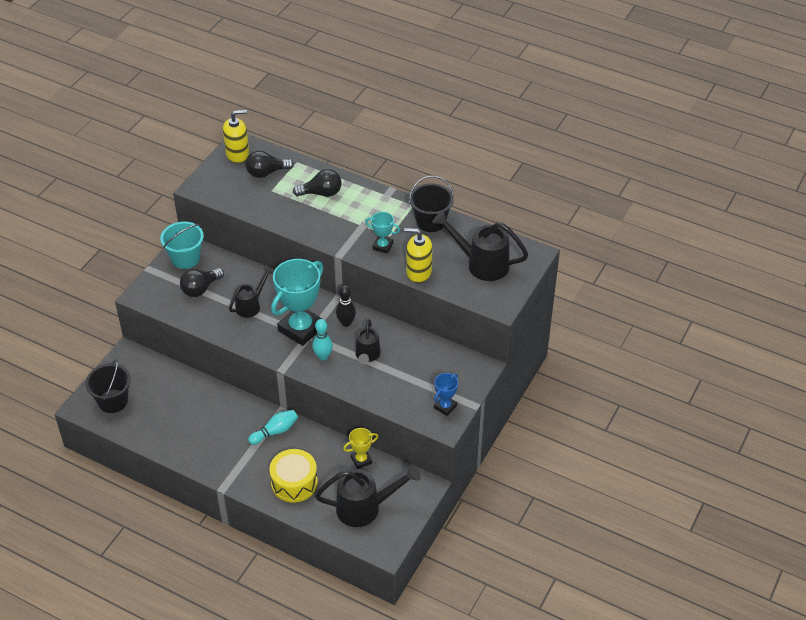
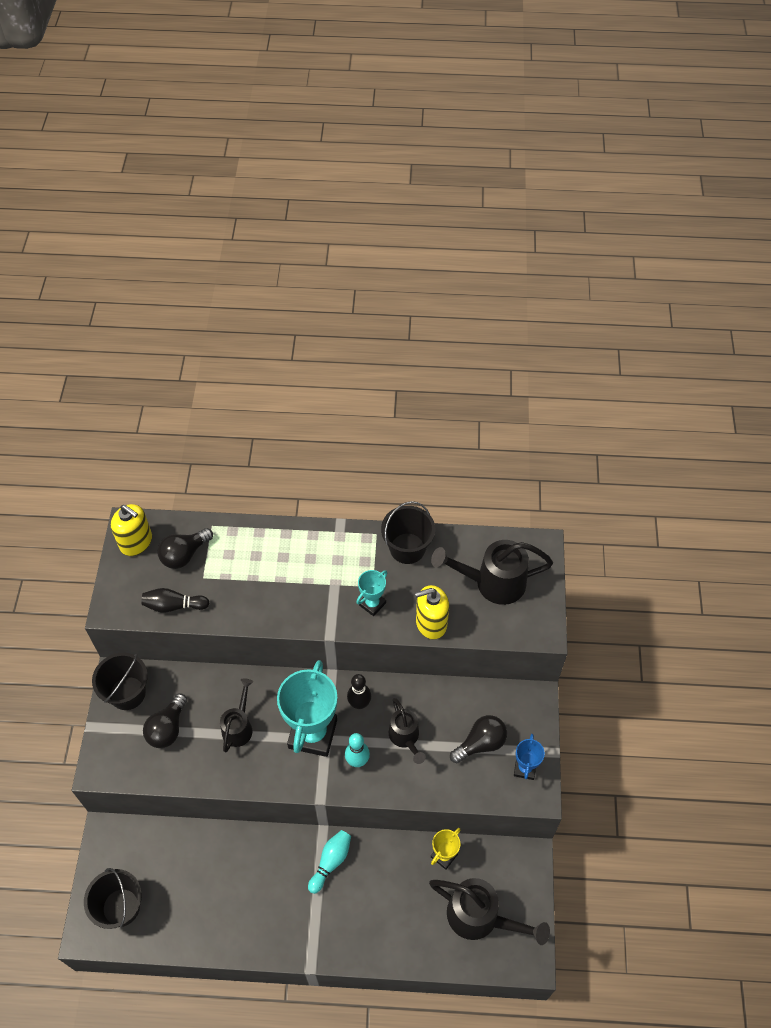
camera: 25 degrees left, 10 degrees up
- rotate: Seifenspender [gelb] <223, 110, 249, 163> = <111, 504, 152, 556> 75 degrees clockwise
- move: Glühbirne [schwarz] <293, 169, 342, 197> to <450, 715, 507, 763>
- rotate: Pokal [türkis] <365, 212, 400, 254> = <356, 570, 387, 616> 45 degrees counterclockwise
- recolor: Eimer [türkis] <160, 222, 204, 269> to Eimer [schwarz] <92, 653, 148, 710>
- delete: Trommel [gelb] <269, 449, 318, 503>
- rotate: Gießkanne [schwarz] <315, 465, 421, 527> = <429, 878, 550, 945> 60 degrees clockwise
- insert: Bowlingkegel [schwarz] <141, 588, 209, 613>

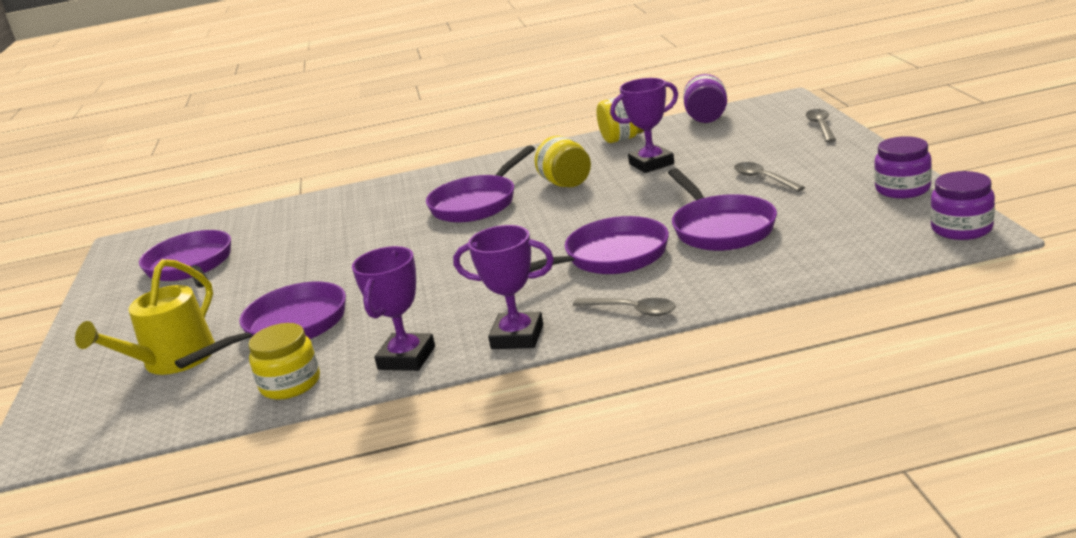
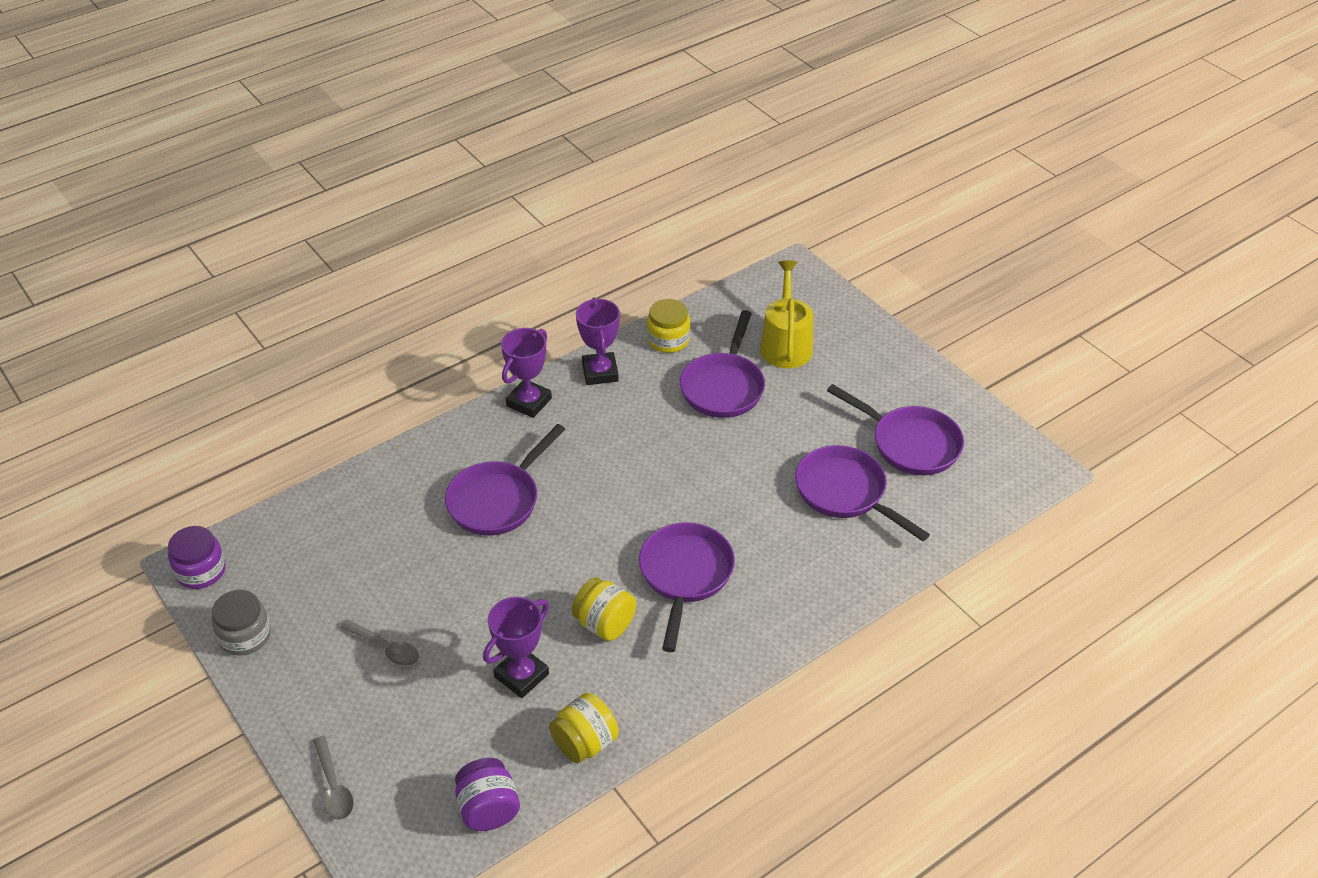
camera: 150 degrees right, 20 degrees up
- recolor: Einmachglas [lila] <874, 136, 932, 198> to Einmachglas [grau] <212, 590, 271, 656>
- move: Pfanne [lila] <668, 168, 777, 251> to <795, 445, 930, 541>
- rotate: Pokal [lila] <453, 225, 554, 349> = <501, 328, 552, 418> 45 degrees counterclockwise
- delete: Löffel [grau] <573, 298, 676, 316>

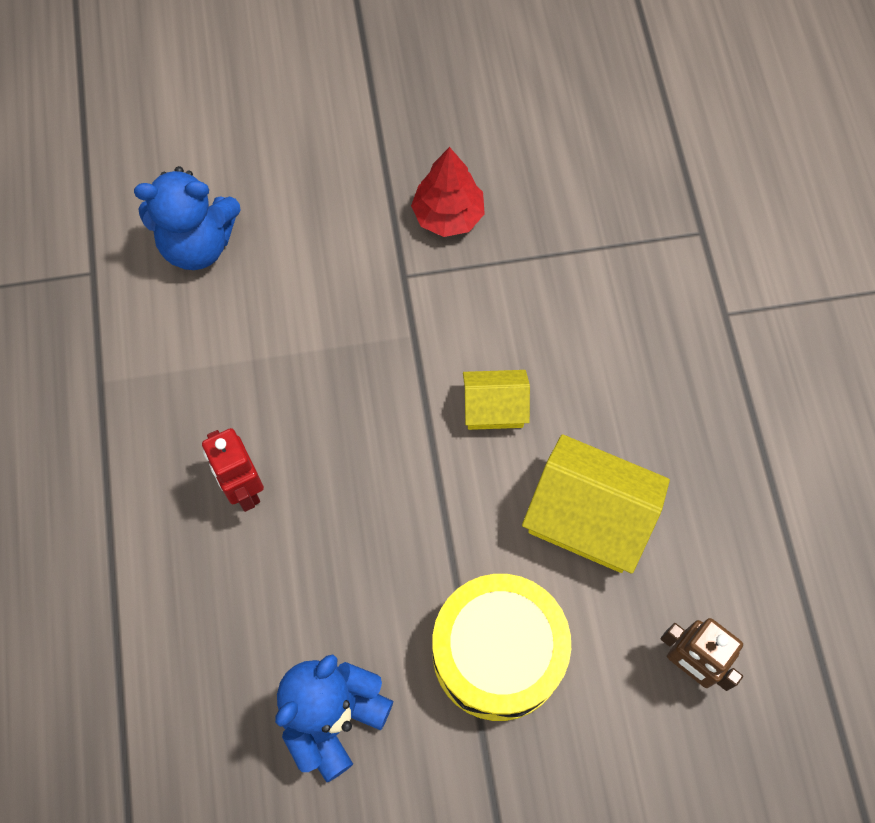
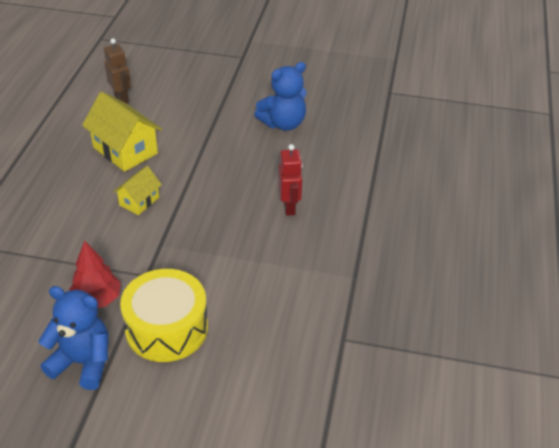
camera: 160 degrees left, 25 degrees down
- move: Teddybär [blau] <134, 166, 241, 270> to <39, 286, 109, 390>
- rotate: Haus [gelb] <463, 370, 530, 430> = <113, 166, 162, 215> 75 degrees counterclockwise
- move: Trommel [gelb] <433, 574, 571, 721> to <120, 269, 208, 362>

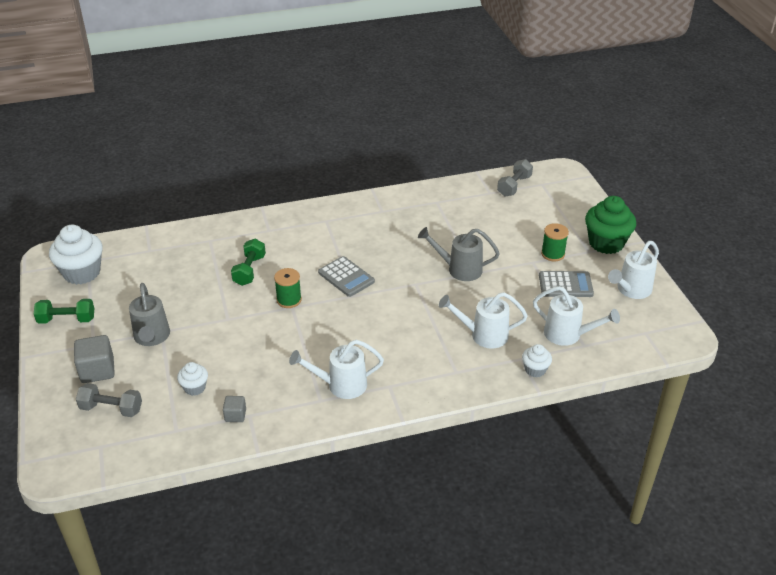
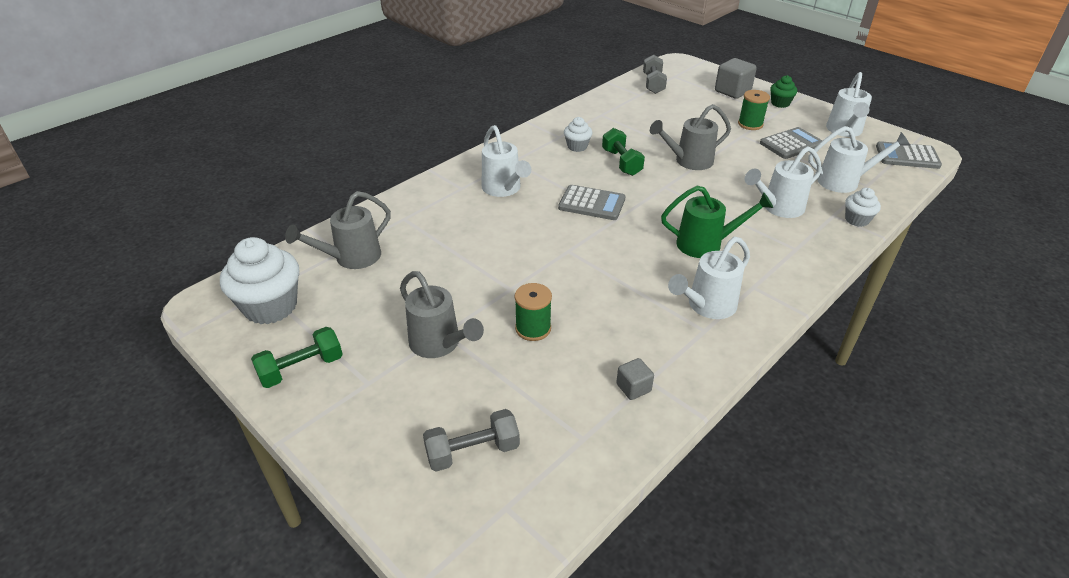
camera: 30 degrees left, 0 degrees up
- resize: Muffin [grün] <585, 196, 636, 254> = <770, 75, 797, 108> x0.52
- move: Hantel [grün] <231, 239, 266, 286> to <602, 128, 645, 176>
- move: Garnrolle [grün] <274, 268, 302, 308> to <515, 283, 552, 341>
- move: Kubus [grau] <74, 335, 115, 383> to <715, 58, 757, 99>
- move: Muffin [weiß] <177, 362, 208, 396> to <564, 117, 592, 152>
- insert: Gießkanne [weiß] <482, 125, 531, 197>
- insert: Taschenrechner [grau] <876, 141, 942, 169>
- insert: Gießkanne [grün] <661, 185, 773, 258>
- insert: Gießkanne [grau] <285, 191, 391, 269>

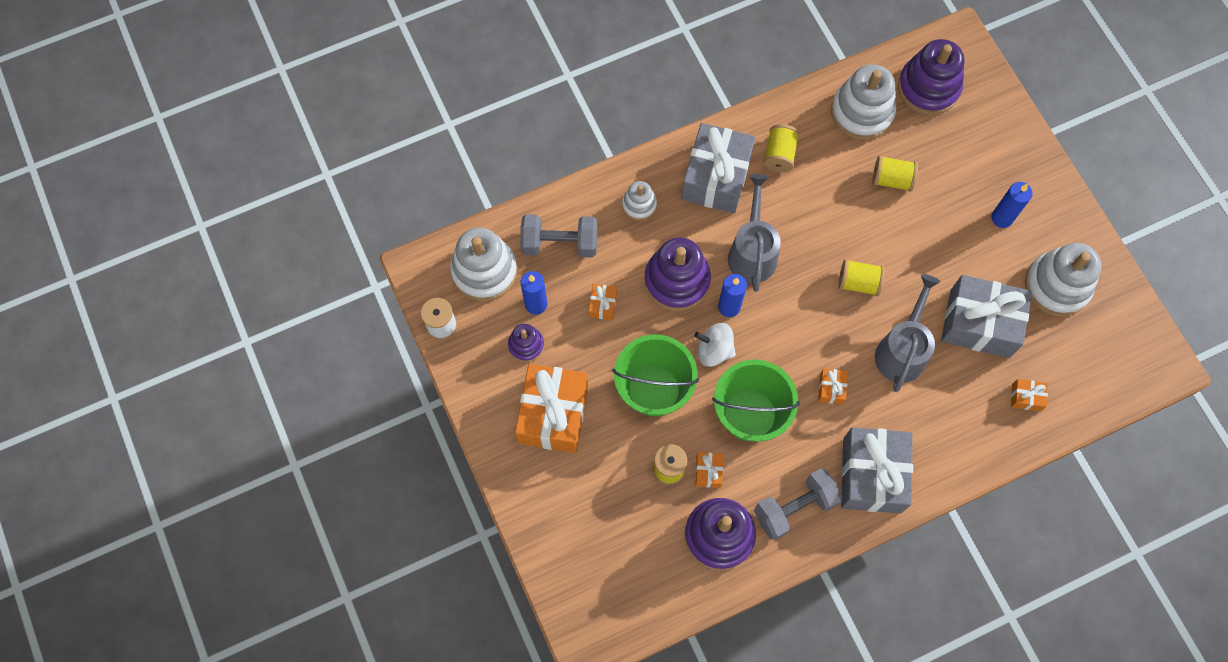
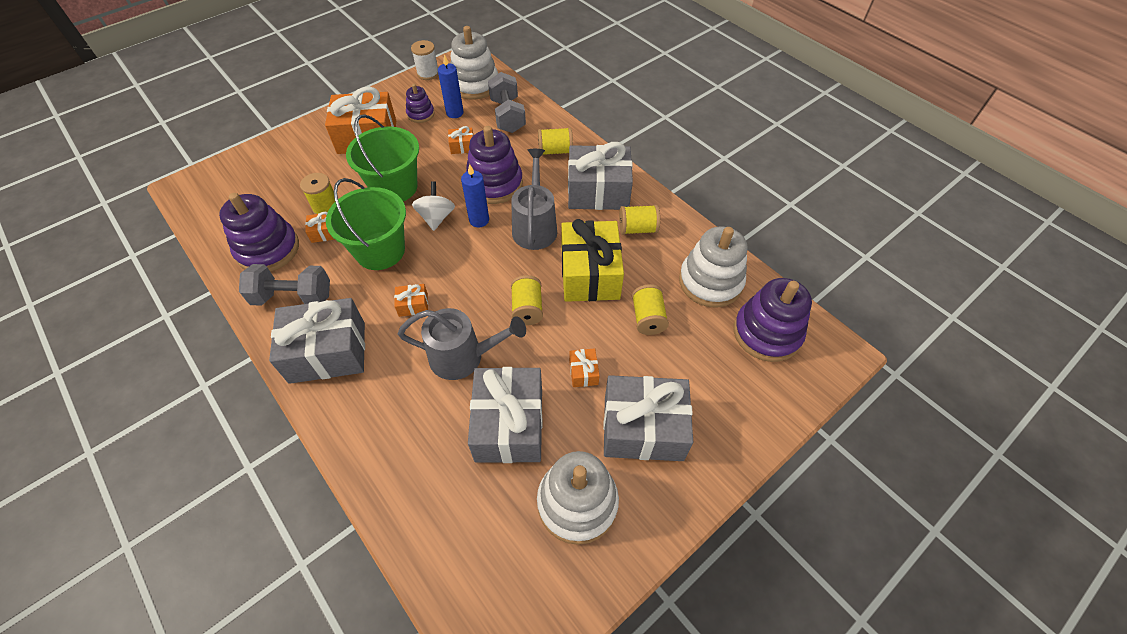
camera: 75 degrees right, 15 degrees down
- rotate: Gießkanne [grau] <728, 174, 781, 292> = <511, 149, 557, 250> 75 degrees counterclockwise
- replace: Stapelspielzeug [weiß] <622, 181, 657, 221> to Garnrolle [gelb] <538, 127, 573, 155>
- replace: Kerze [blau] <991, 182, 1033, 228> to Geschenk [grau] <603, 375, 693, 461>
- move: Geschenk [orange] <1011, 379, 1048, 412> to <569, 348, 600, 387>
- rotate: Hantel [grau] <754, 468, 842, 540> = <239, 264, 330, 306> 45 degrees counterclockwise
- insert: Geschenk [gelb] <561, 219, 624, 302>

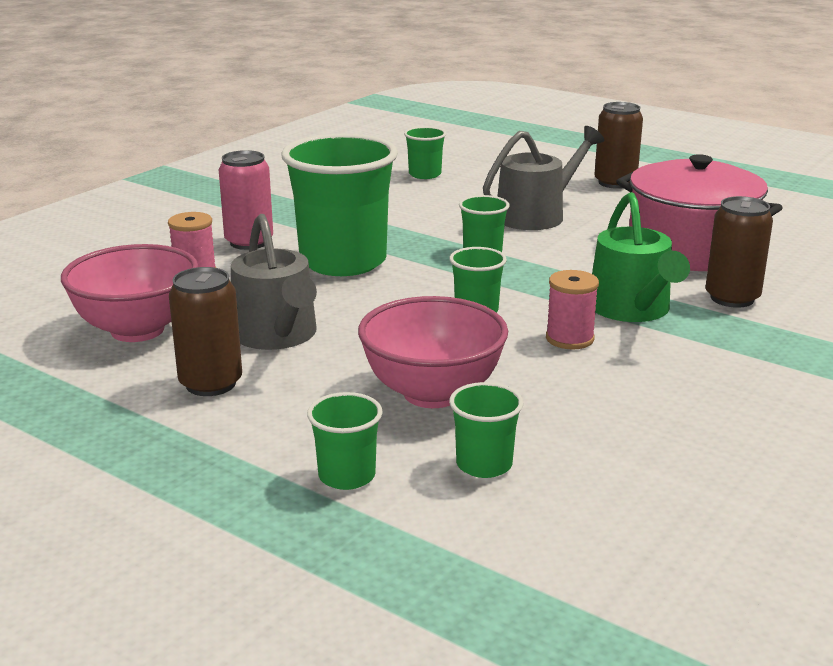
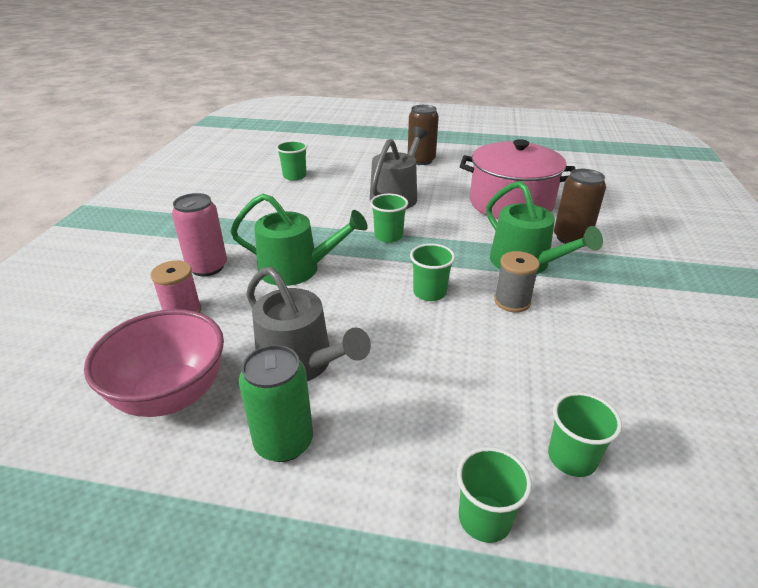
camera: 25 degrees left, 10 degrees up
- replace: Becher [grün] <281, 134, 398, 276> to Gießkanne [grün] <230, 194, 368, 286>
- recolor: Dose [braun] <169, 267, 242, 396> to Dose [grün] <239, 345, 313, 462>
- recolor: Garnrolle [rosa] <546, 270, 599, 349> to Garnrolle [grau] <494, 251, 540, 312>
- delete: Schüssel [rosa] <358, 296, 508, 408>

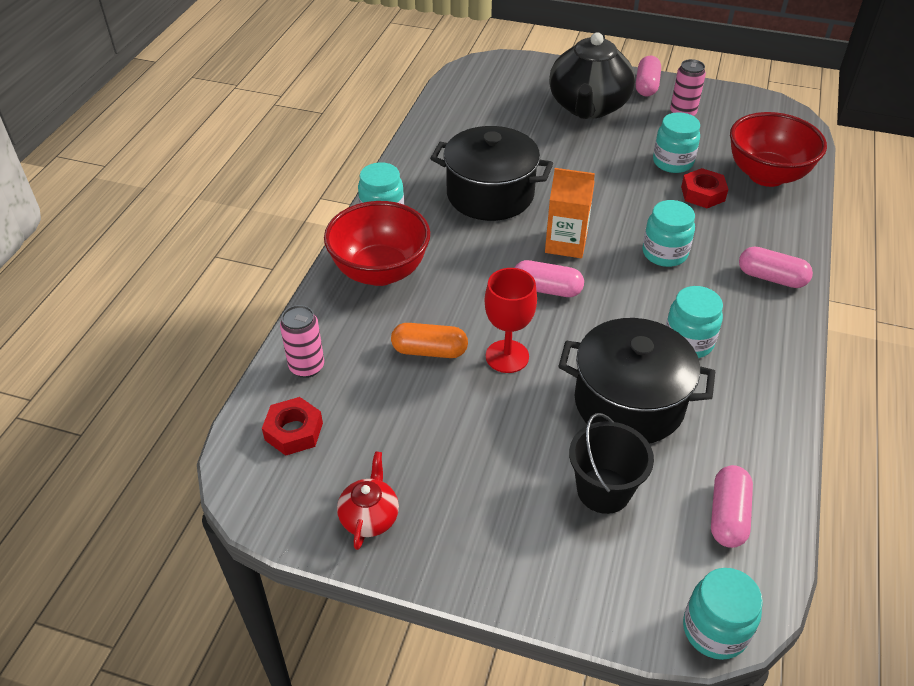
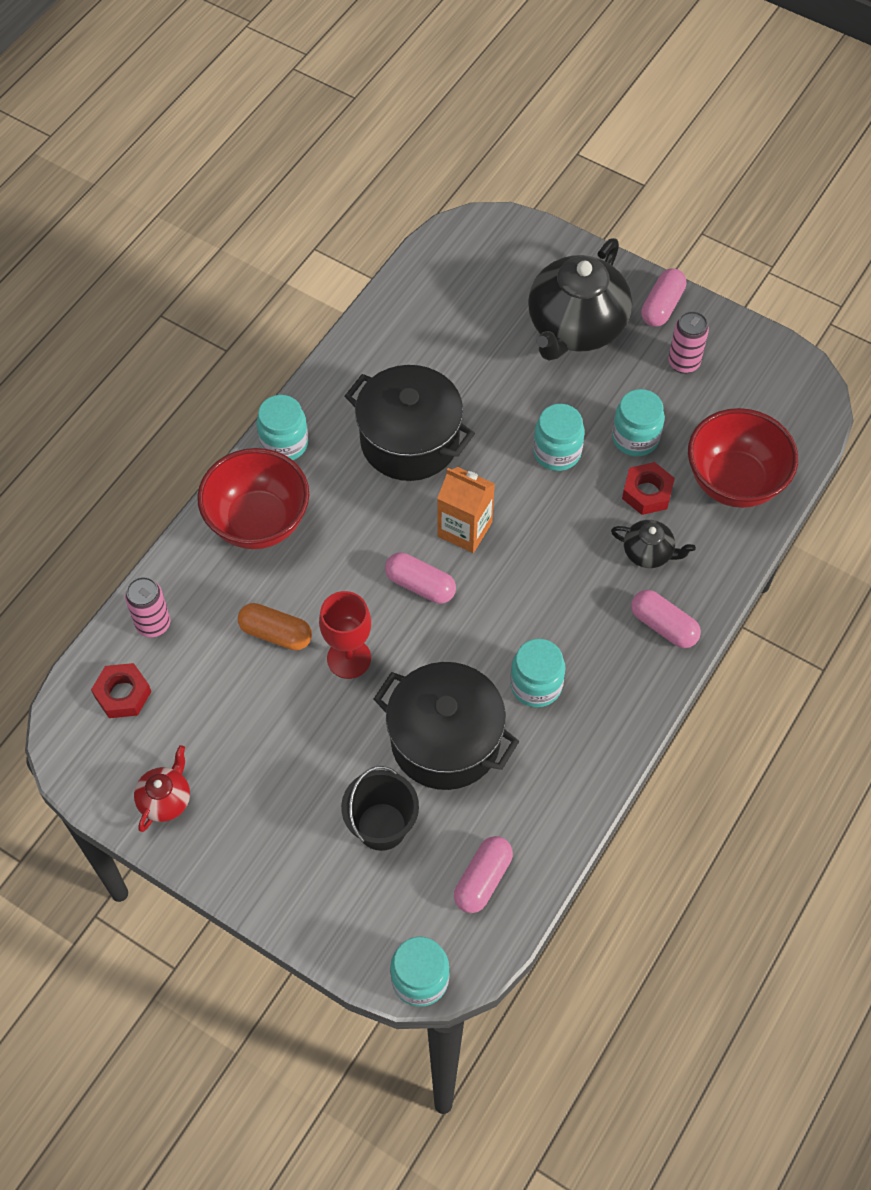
camera: 15 degrees right, 15 degrees up
- move: Einmachglas [türkis] <642, 200, 695, 267> to <533, 404, 585, 471>
- insert: Teekanne [schwarz] <611, 520, 696, 568>

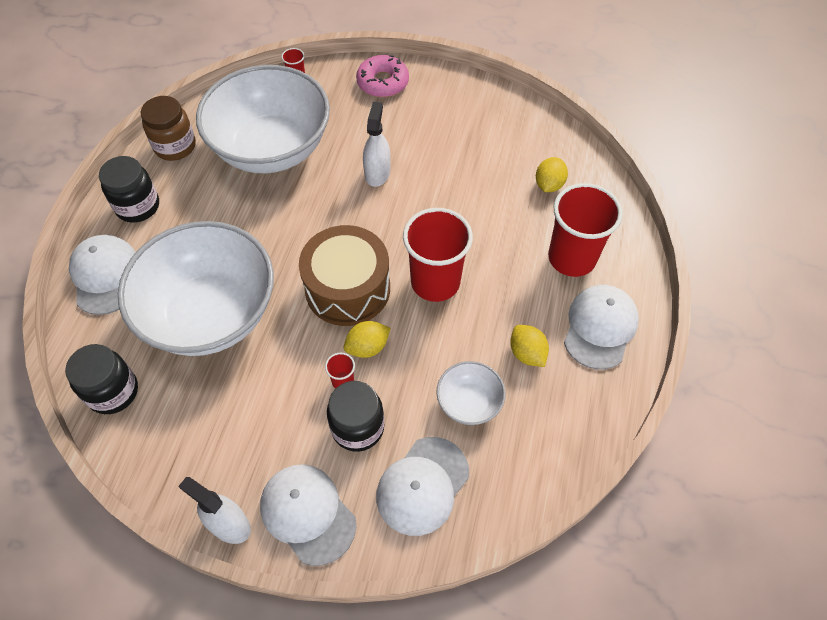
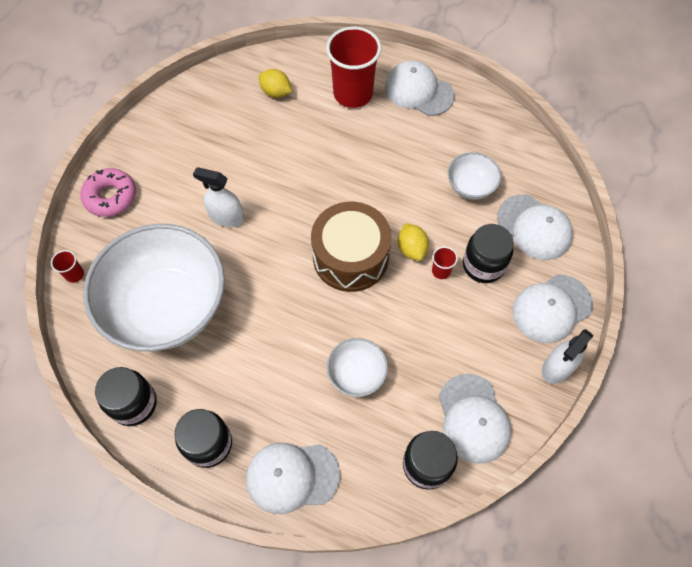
camera: 80 degrees left, 5 degrees up
- recolor: Einmachglas [braun] <141, 96, 196, 161> to Einmachglas [schwarz] <95, 367, 157, 426>
- delete: Becher [rot] <403, 208, 473, 302>
- resize: Schüssel [weiß] <118, 221, 274, 356> = <327, 338, 388, 397> x0.43
- delete: Zitrone [gelb] <510, 325, 549, 367>
- insert: Kappe [weiß] <439, 374, 511, 464>

